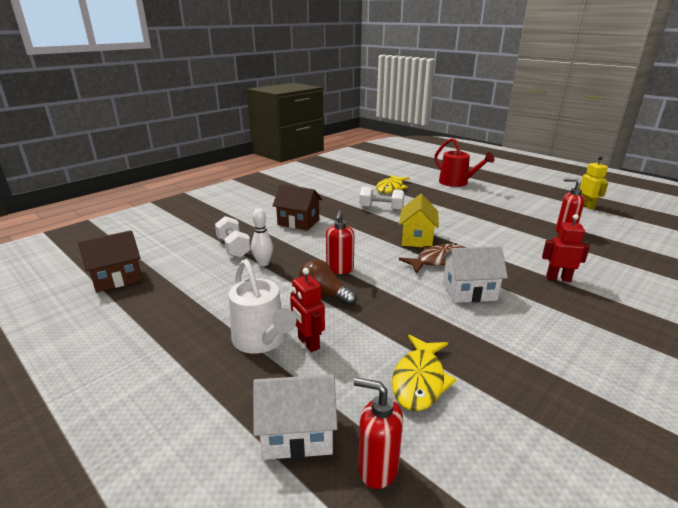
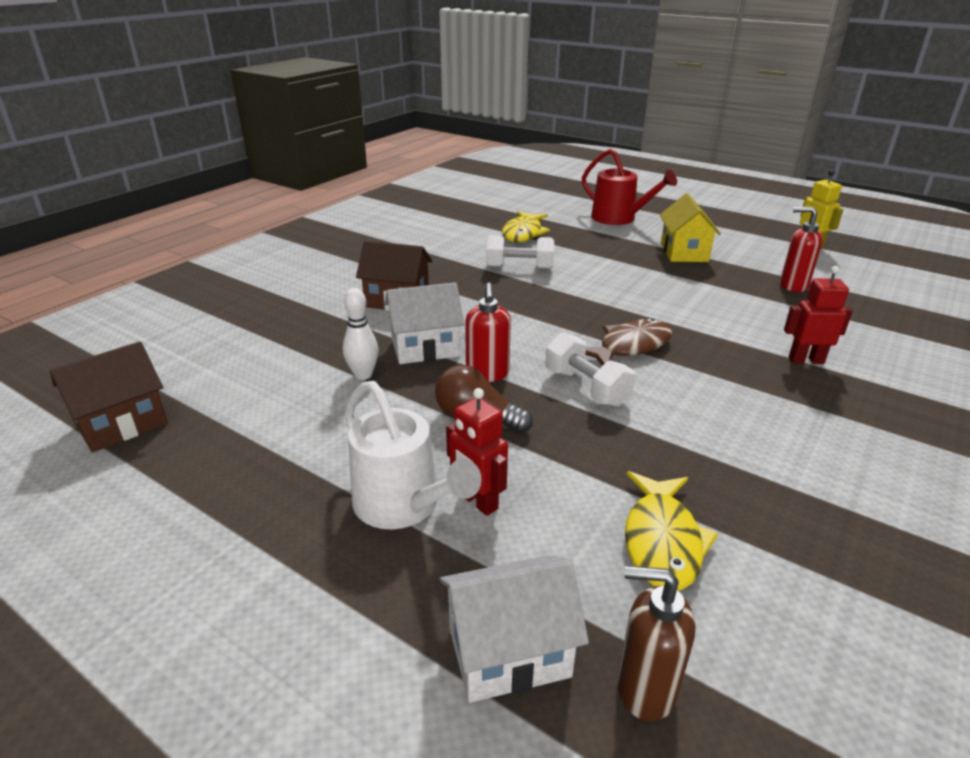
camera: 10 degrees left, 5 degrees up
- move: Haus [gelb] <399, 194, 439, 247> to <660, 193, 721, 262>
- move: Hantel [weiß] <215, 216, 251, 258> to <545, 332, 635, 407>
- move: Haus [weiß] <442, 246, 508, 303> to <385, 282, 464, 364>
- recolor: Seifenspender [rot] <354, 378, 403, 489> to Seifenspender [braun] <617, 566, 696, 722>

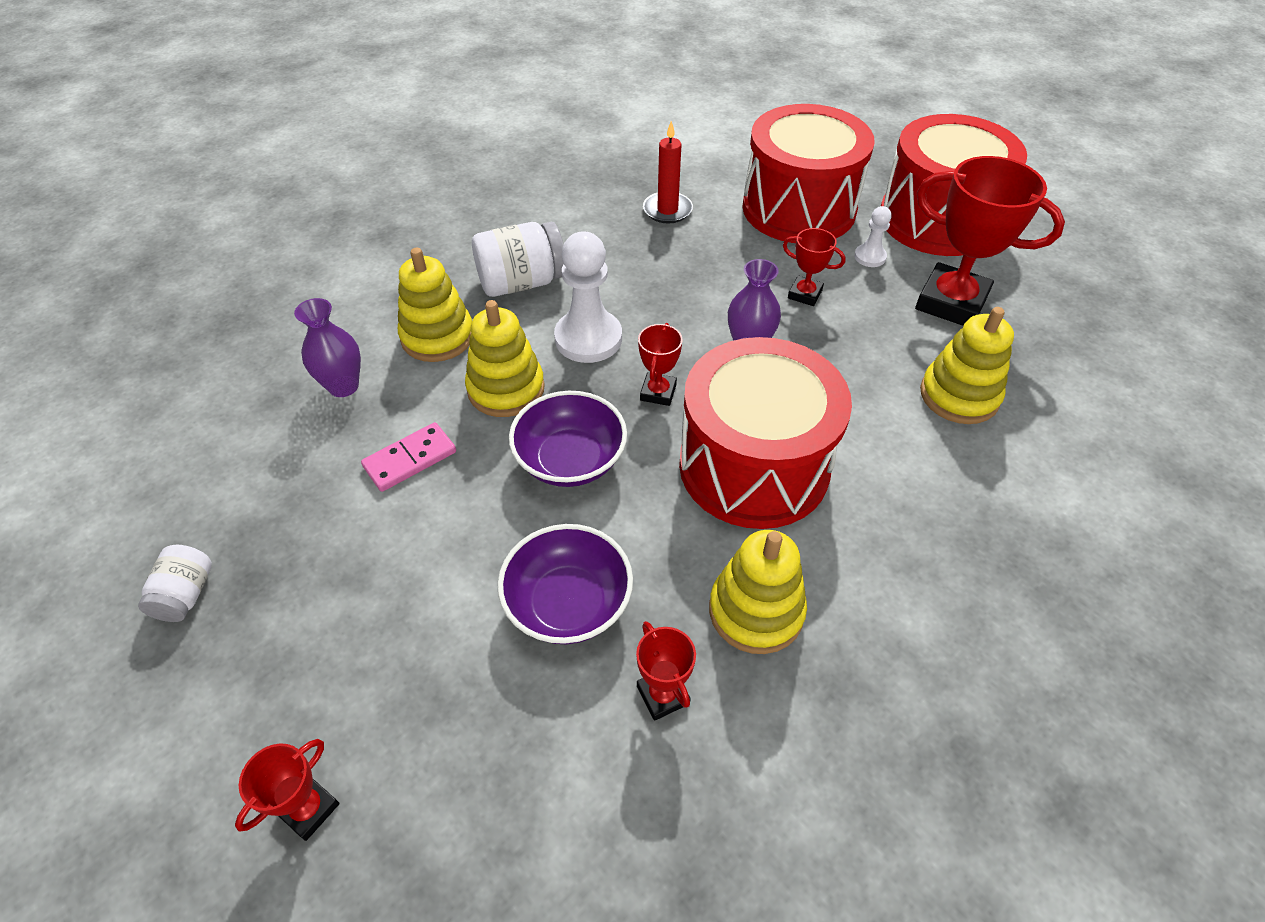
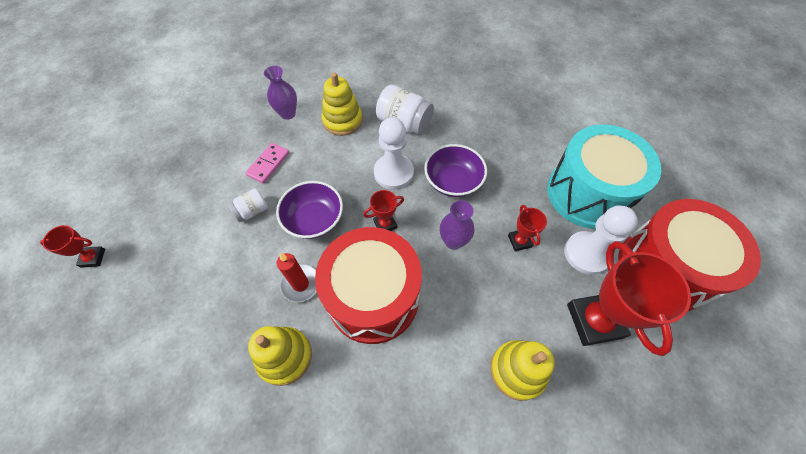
camera: 50 degrees right, 10 degrees up
- recolor: Trommel [rot] <742, 104, 875, 243> to Trommel [türkis] <547, 124, 661, 229>
- move: Kerze [rot] <643, 121, 693, 224> to <276, 253, 317, 302>
- resize: Bauer [weiß] <854, 206, 892, 267> = <564, 205, 638, 275> x1.96
- delete: Stapelspielzeug [gelb] <465, 300, 545, 417>
- rotate: Dominostein [rosa] <361, 422, 456, 492> = <246, 143, 289, 184> 75 degrees counterclockwise
- move: Schüssel [lila] <498, 524, 633, 644> to <424, 144, 487, 197>
- move: Einmachglas [weiß] <138, 545, 212, 622> to <228, 188, 268, 222>
- delete: Pokal [rot] <636, 621, 696, 721>

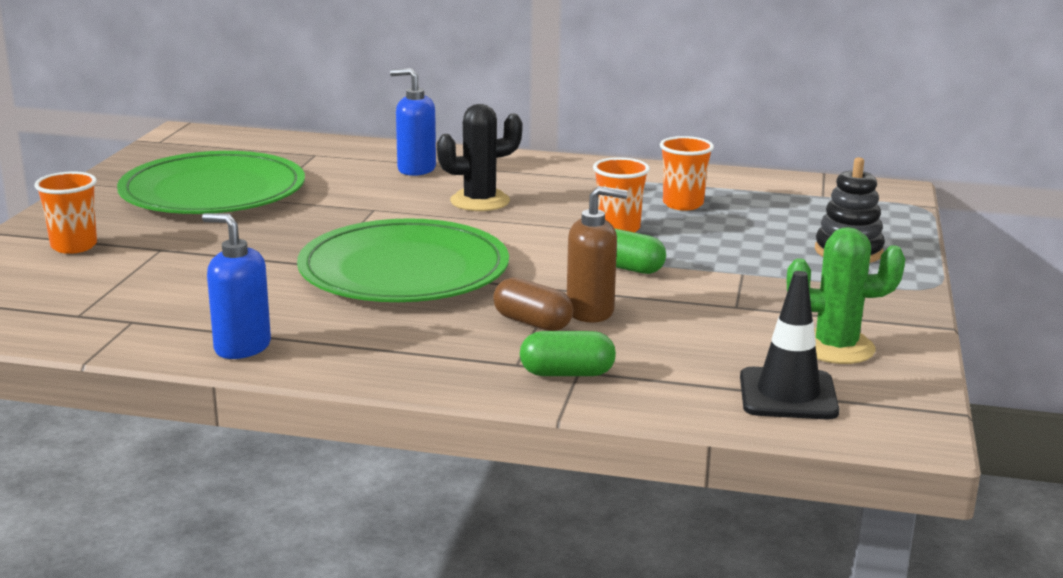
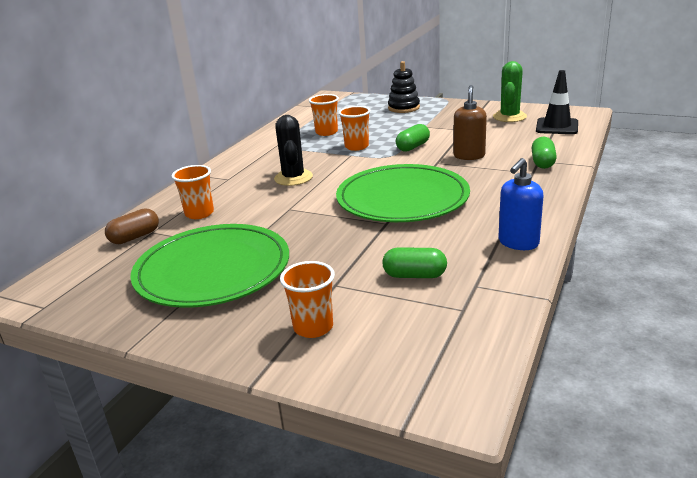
camera: 75 degrees left, 5 degrees up
- delete: Seifenspender [blau] <390, 68, 436, 176>
- move: Kapsel [braun] <493, 277, 573, 331> to <105, 208, 159, 244>
- insert: Becher [orange] <172, 165, 214, 219>
- insert: Kapsel [grün] <382, 248, 447, 278>

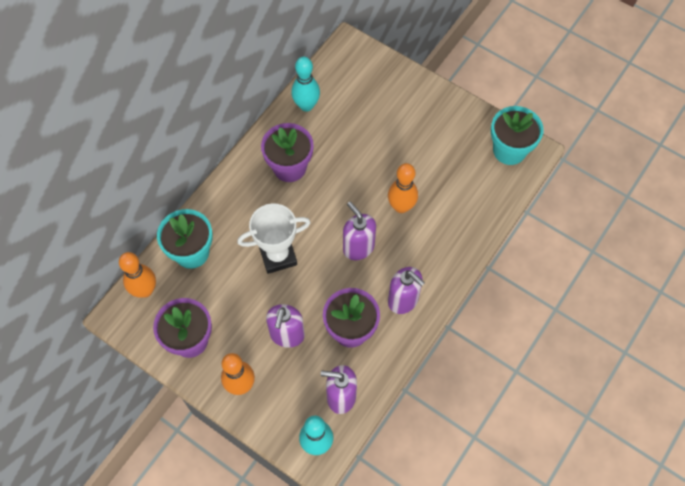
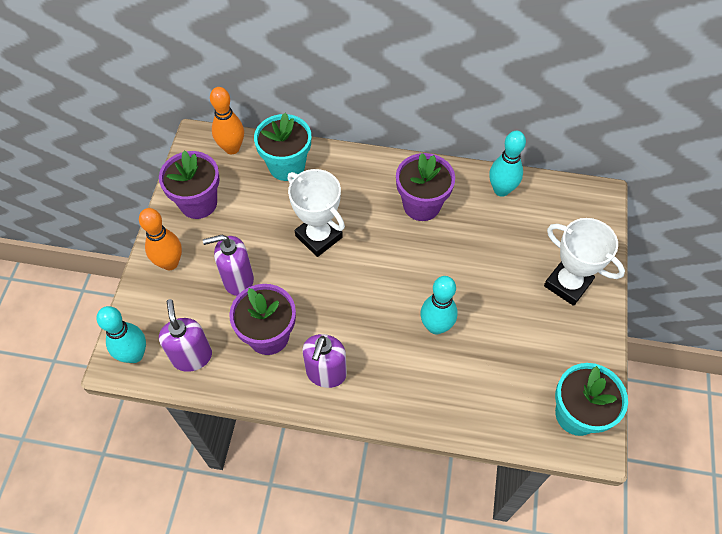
camera: 65 degrees right, 5 degrees down
- recolor: Bowlingkegel [orange] <388, 163, 418, 213> to Bowlingkegel [türkis] <420, 276, 458, 334>
- delete: Seifenspender [lila] <343, 202, 376, 260>
- insert: Pokal [weiß] <544, 218, 625, 306>

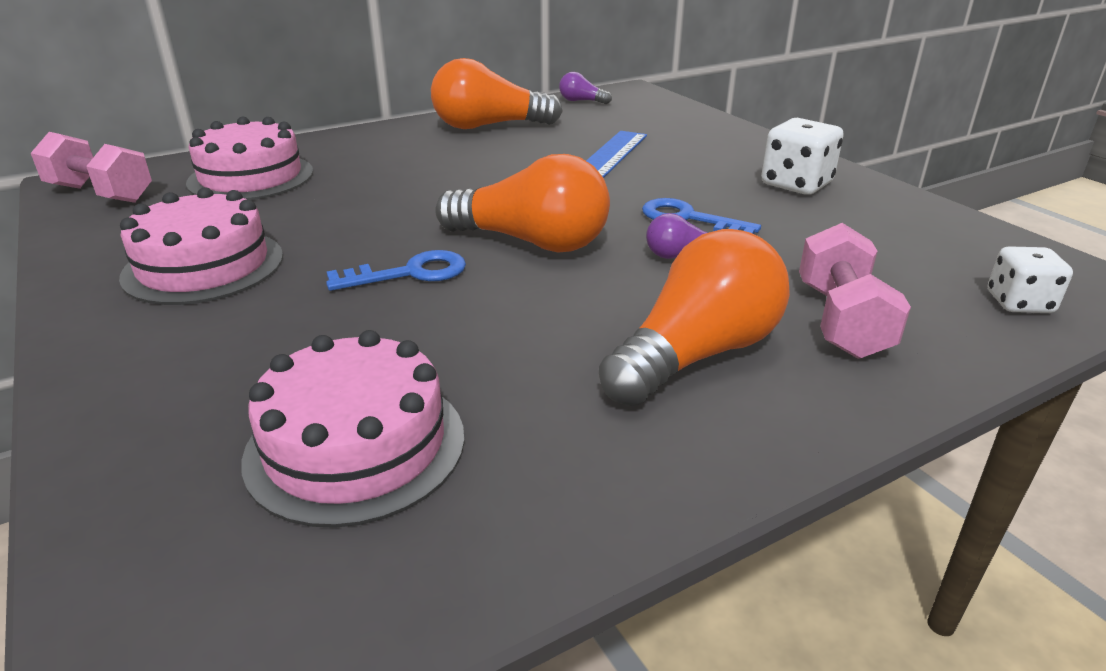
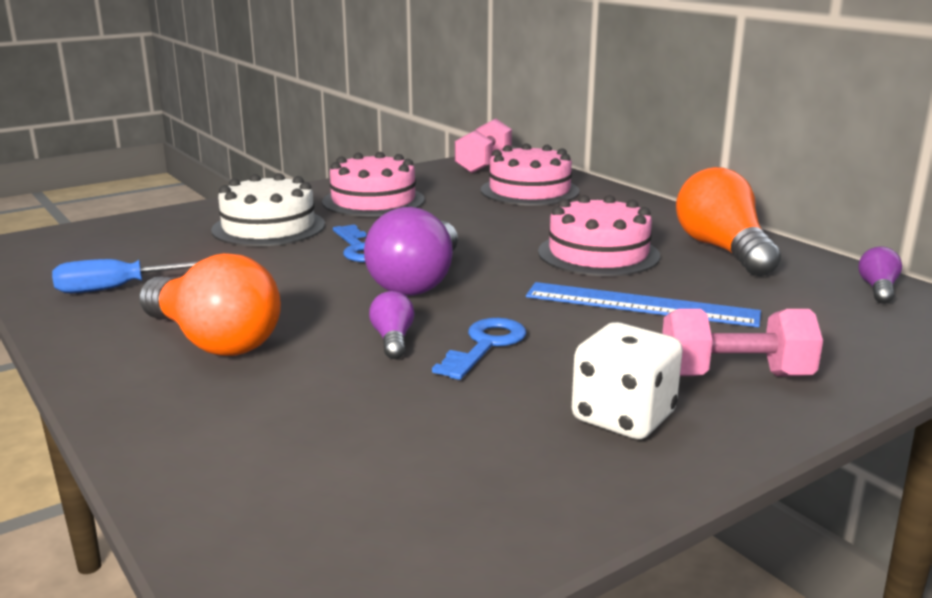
camera: 85 degrees right, 10 degrees down
- recolor: Glühbirne [orange] <435, 154, 610, 253> to Glühbirne [lila] <364, 207, 458, 296>
- move: Hantel [rosa] <799, 223, 911, 359> to <662, 309, 823, 376>
- delete: Spielwürfel [weiß] <988, 246, 1073, 313>
- move: Kuchen [rosa] <241, 330, 465, 528> to <538, 195, 660, 276>
- insert: Kuchen [weiß] <211, 173, 325, 246>
- insert: Schraubenzieher [blau] <52, 259, 199, 293>

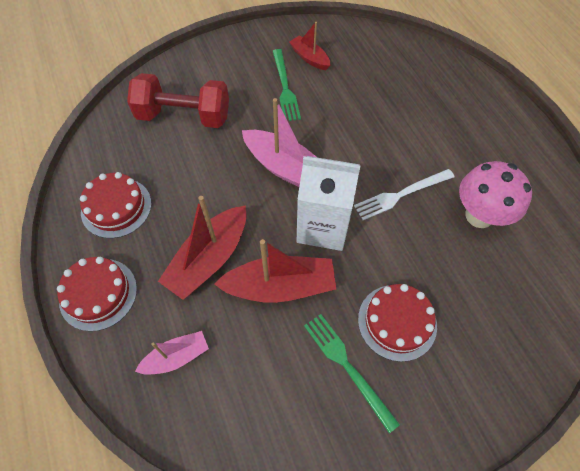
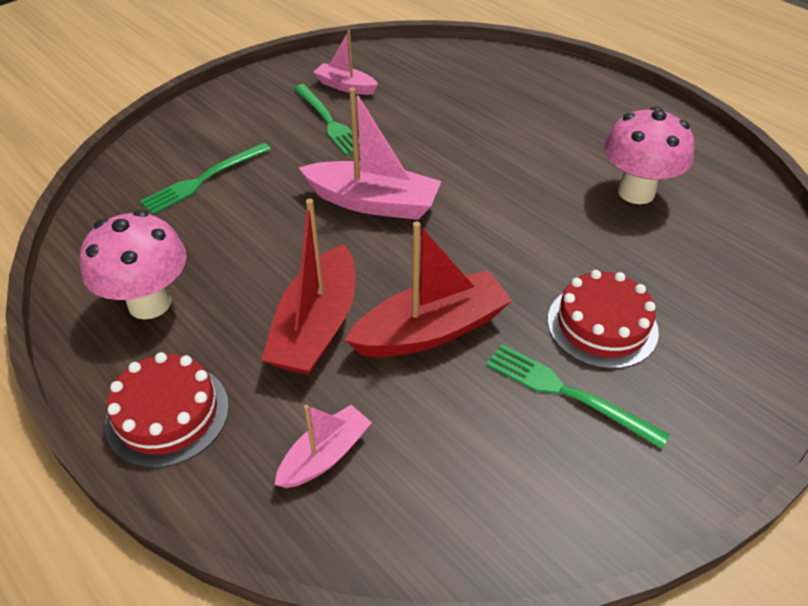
camera: 20 degrees left, 15 degrees down
- recolor: Boot [rot] <289, 22, 330, 70> to Boot [rosa] <313, 30, 378, 95>
- replace: Hantel [rot] <127, 73, 229, 128> to Gabel [grün] <140, 143, 271, 215>
- delete: Getränkekarton [weiß] <297, 156, 360, 251>
- delete: Gabel [weiß] <354, 169, 454, 220>
- replace: Kuchen [rot] <80, 172, 152, 238> to Pilz [rosa] <80, 210, 187, 320>

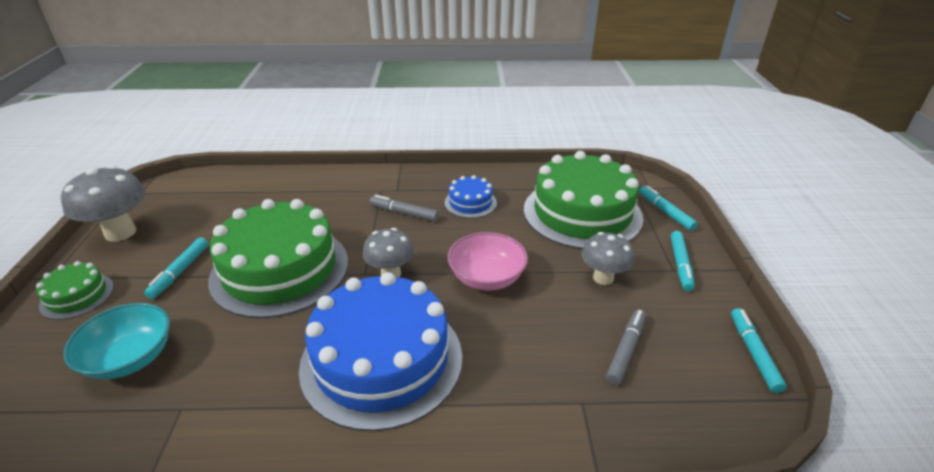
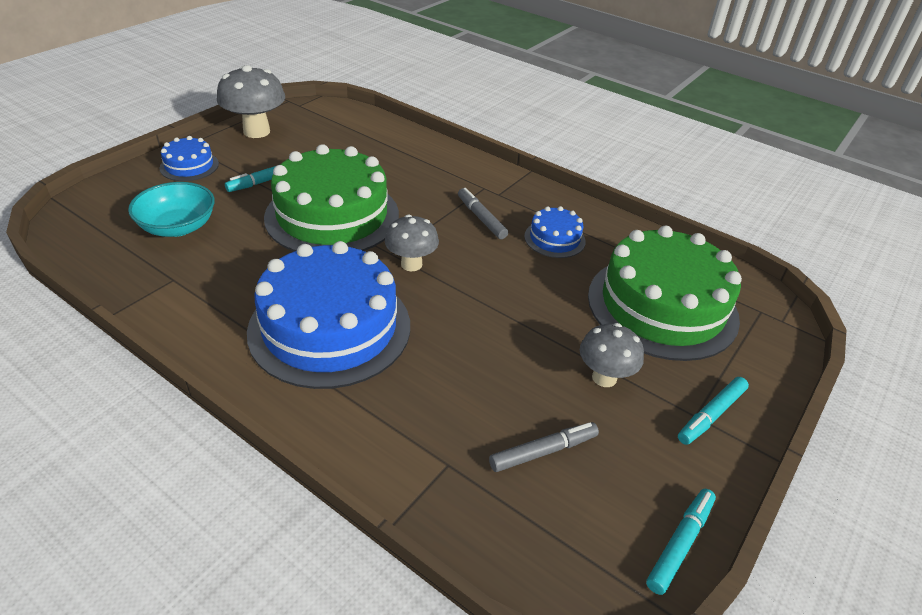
camera: 35 degrees right, 5 degrees up
- delete: Filzstift [türkis] <639, 185, 698, 231>
- delete: Schüssel [rosa] <448, 232, 528, 291>
- recolor: Kuchen [grün] <36, 261, 114, 320> to Kuchen [blau] <159, 136, 219, 181>

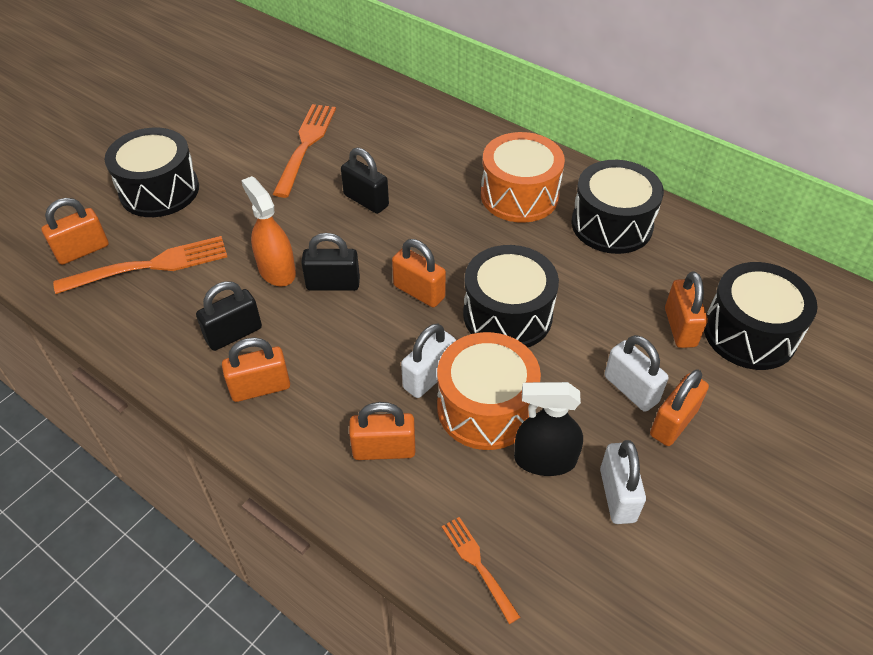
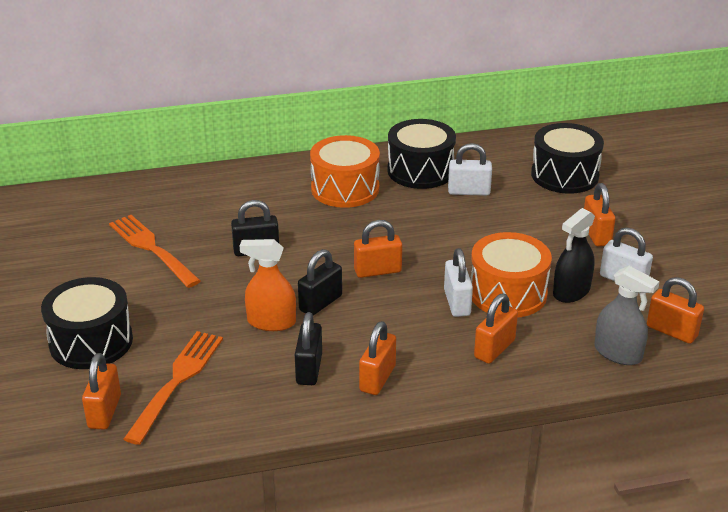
camera: 50 degrees left, 15 degrees down
- delete: Trommel [schwarz] <463, 245, 559, 348>
- move: Vorhängeschloss [orange] <665, 271, 708, 348> to <647, 277, 704, 344>
- move: Vorhängeschloss [weiß] <604, 335, 668, 412> to <448, 143, 492, 196>
- replace: Gabel [orange] <442, 517, 520, 624> to Sprühflasche [grau] <594, 266, 660, 365>

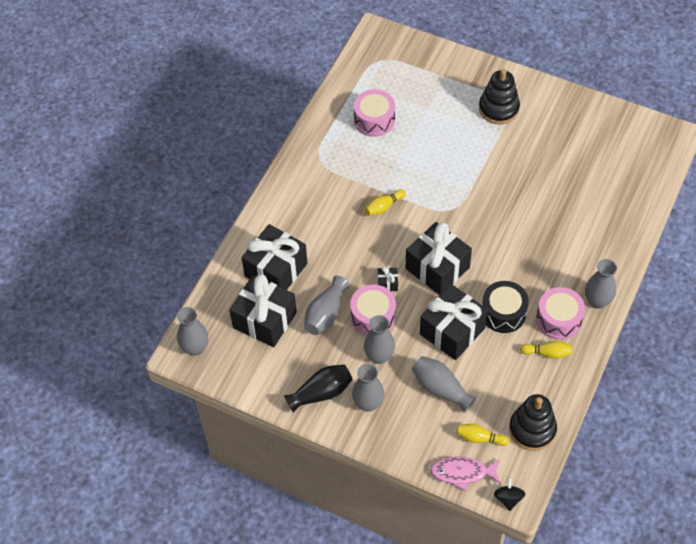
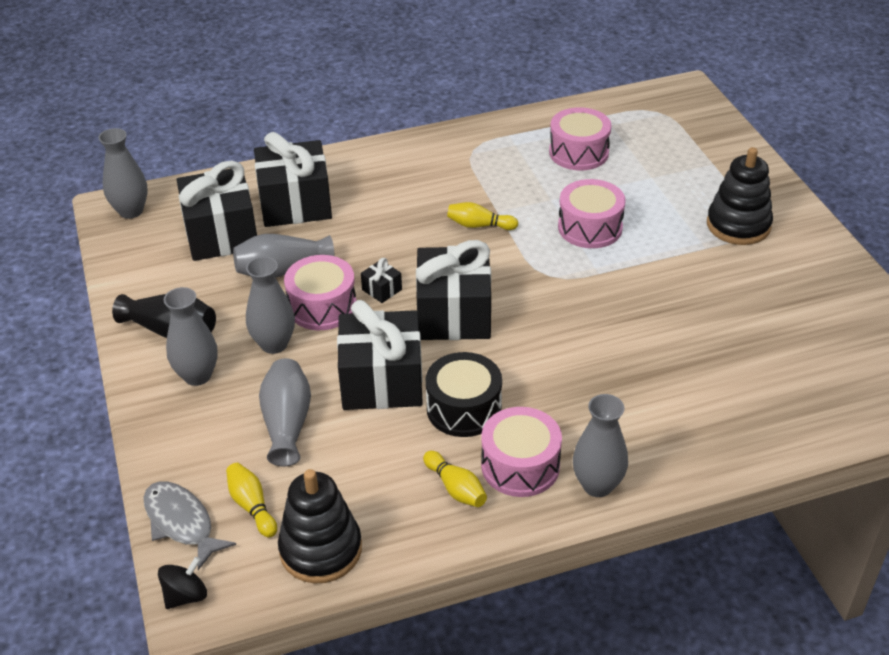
camera: 45 degrees right, 15 degrees down
- recolor: Fisch [rosa] <430, 456, 501, 491> to Fisch [grau] <143, 481, 236, 570>
- insert: Trommel [rosa] <558, 179, 626, 248>

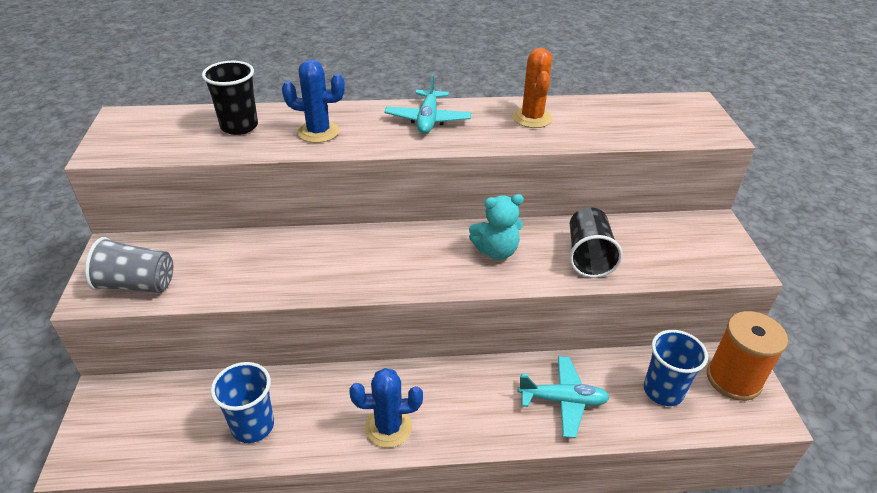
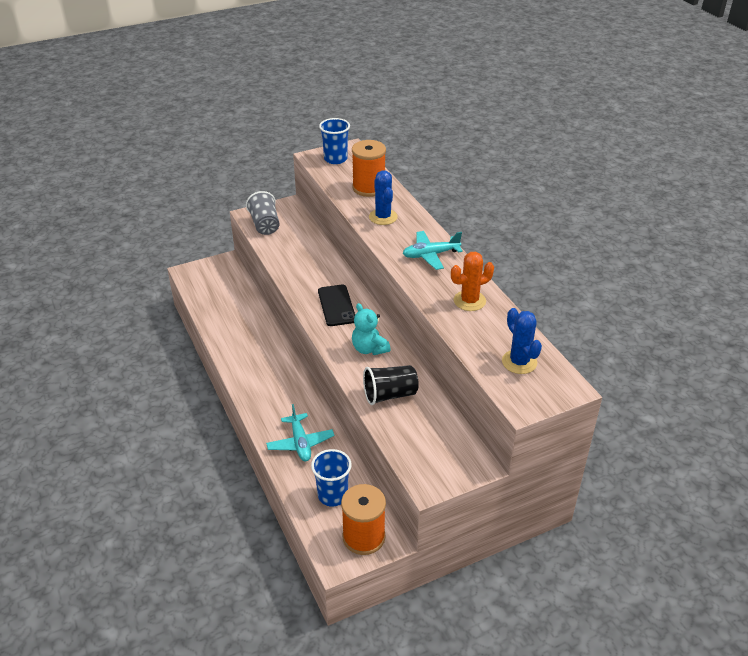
camera: 70 degrees right, 0 degrees up
- replace: Becher [schwarz] <202, 61, 258, 135> to Garnrolle [orange] <352, 140, 386, 197>
- move: Becher [blau] <211, 362, 274, 443> to <319, 118, 350, 164>
- move: Kaktus [blau] <350, 368, 423, 448> to <502, 308, 542, 374>
- insert: Handy [schwarz] <318, 285, 355, 326>

